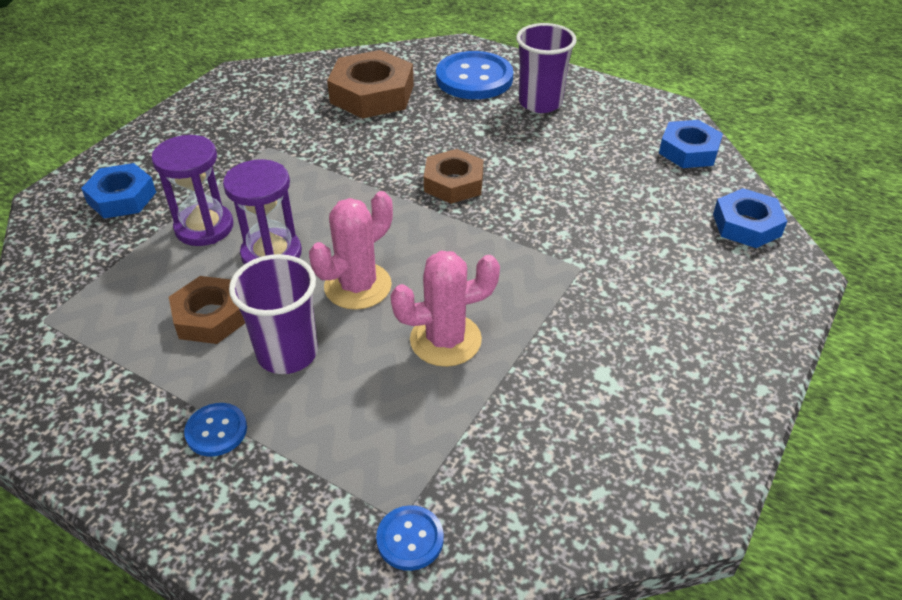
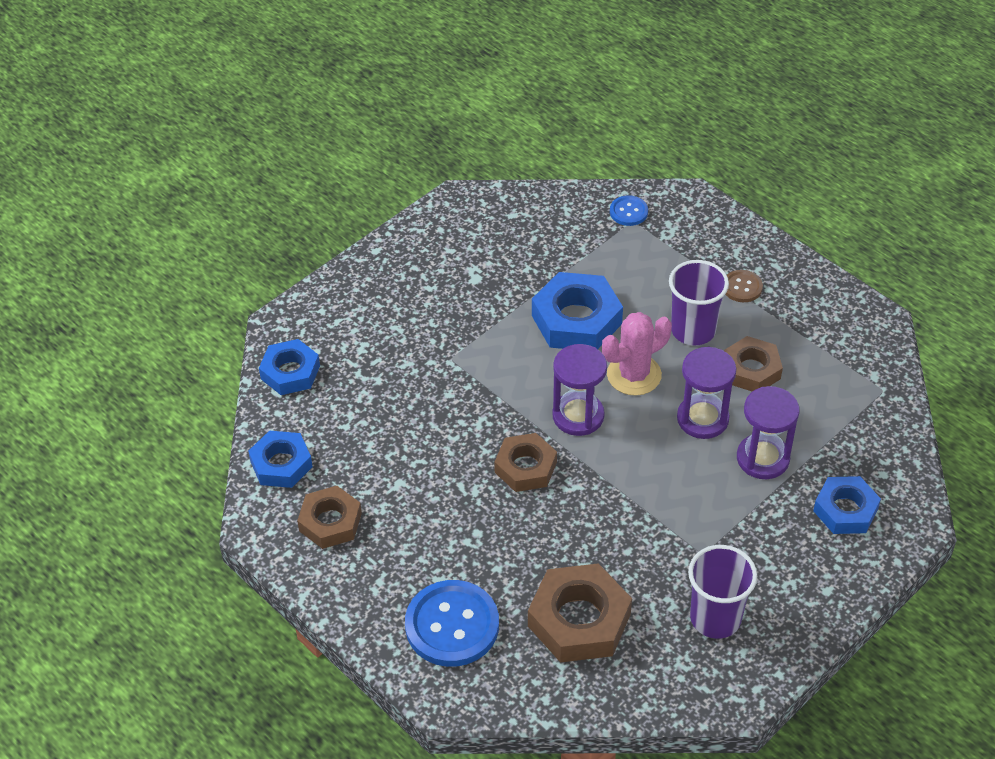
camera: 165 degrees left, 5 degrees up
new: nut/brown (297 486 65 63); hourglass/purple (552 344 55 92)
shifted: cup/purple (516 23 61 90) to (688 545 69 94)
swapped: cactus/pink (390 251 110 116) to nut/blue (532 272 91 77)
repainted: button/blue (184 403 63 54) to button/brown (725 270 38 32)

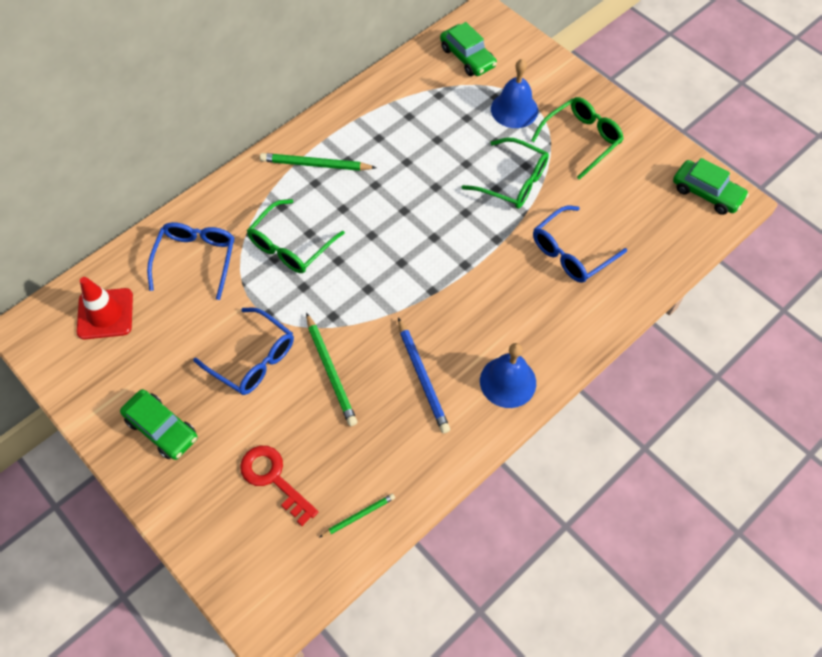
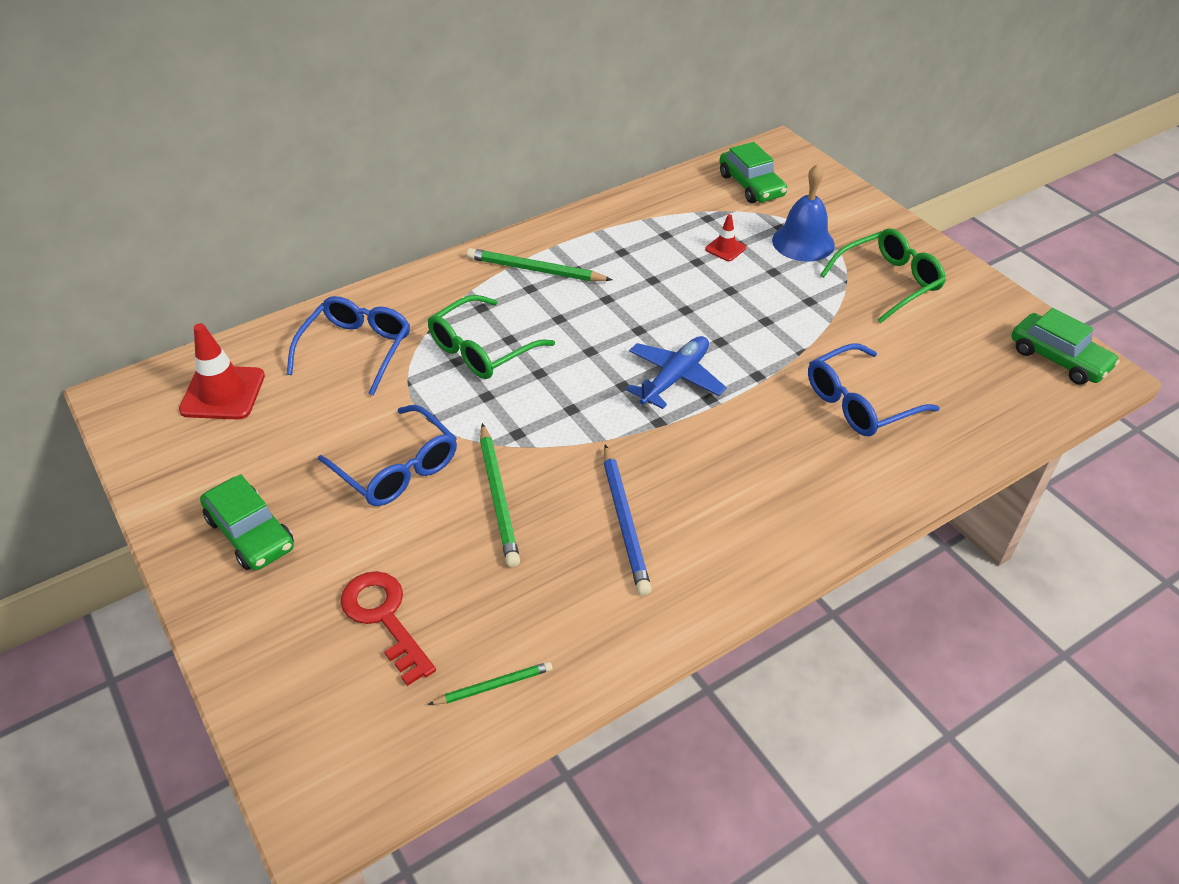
camera: 10 degrees right, 15 degrees down
gone: glasses/green (462 138 87 71); bell/blue (480 343 56 65)
new: plane/blue (626 336 101 73); traffic cone/red (705 214 41 47)

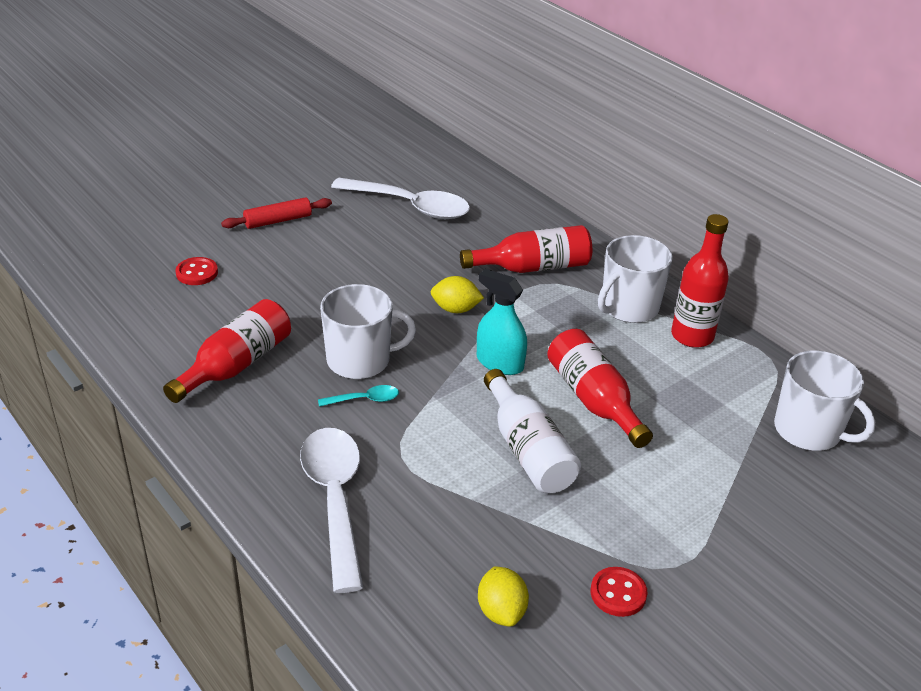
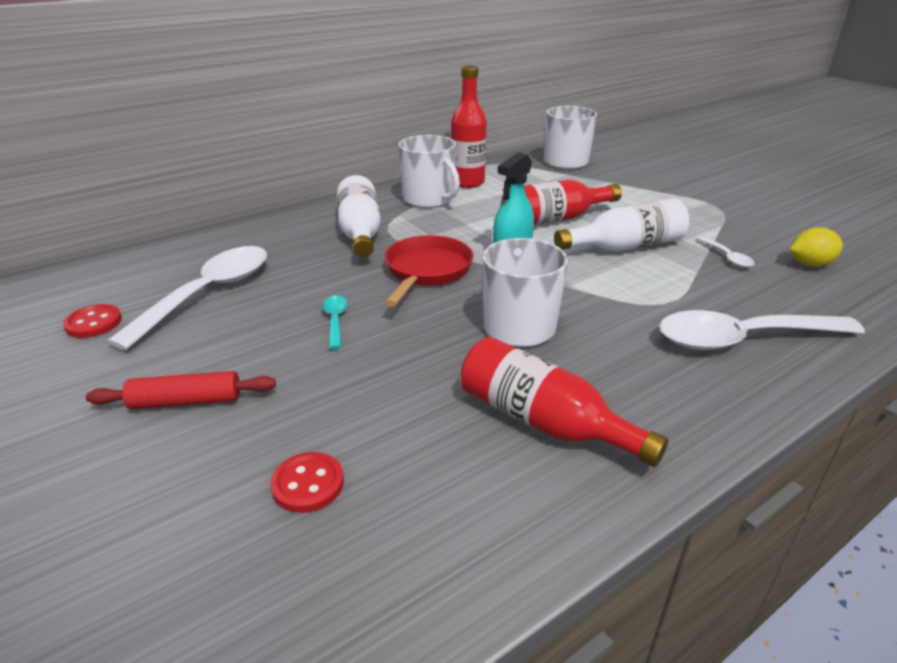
camera: 85 degrees left, 5 degrees down
new: spoon/white (697 236 58 32)
shifted: button/red (591 567 56 50) to (63 304 59 34); spoon/turquoise (318 385 81 22) to (322 295 26 54)
swapped: lemon/yellow (431 276 53 37) to pan/red (384 235 89 72)
repainted: bottle/red (460 225 132 48) to bottle/white (337 175 44 82)
rotated: rolling pin/red (221 197 111 32) = (86 371 190 38) 75 degrees counterclockwise

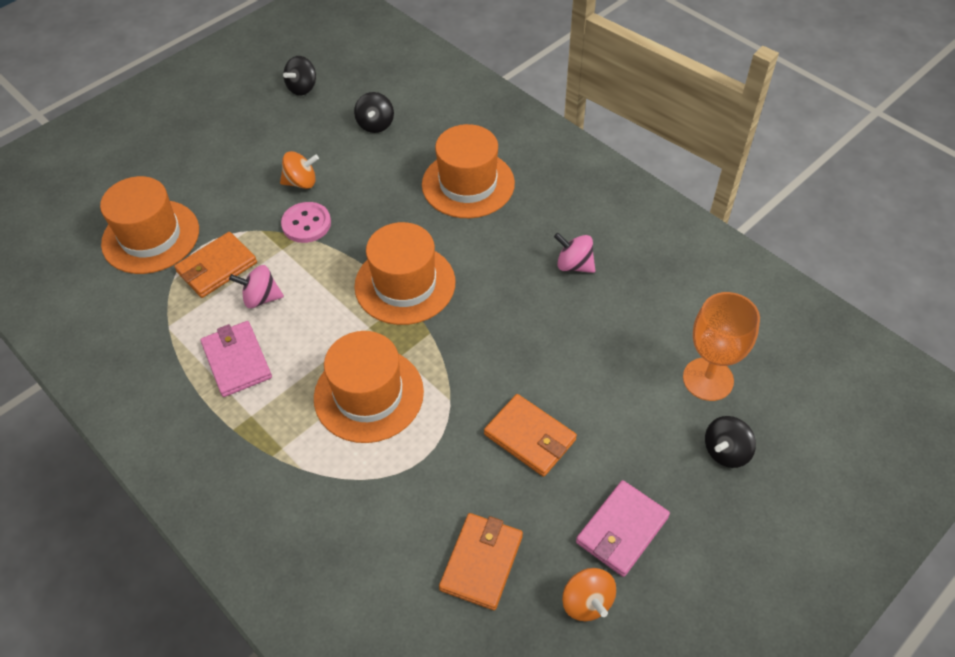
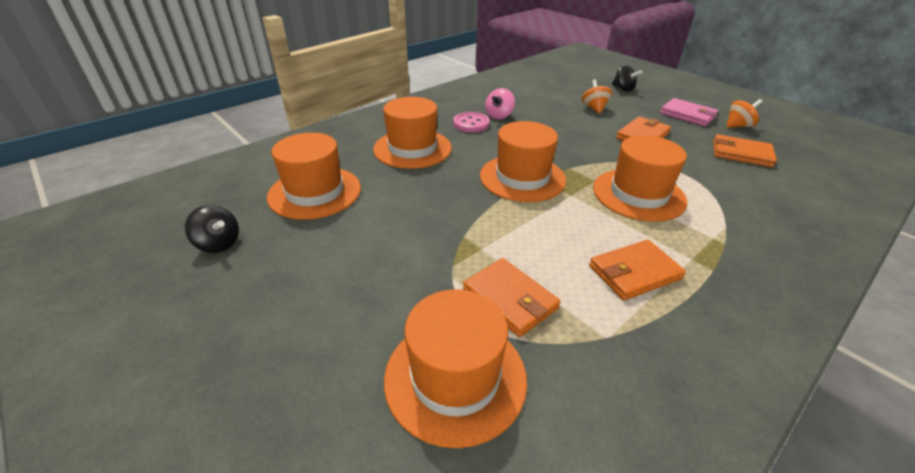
camera: 90 degrees left, 15 degrees down
gone: spinning top/pink (229 265 55 43); goblet/orange (683 292 77 109)
shifted: button/pink (281 202 50 41) to (453 112 37 20); spinning top/orange (280 151 39 38) to (582 79 31 35)
swapped: spinning top/black (354 92 40 41) to hat/orange (267 133 94 87)
repainted: wallet/pink (201 321 71 76) to wallet/orange (589 240 97 61)

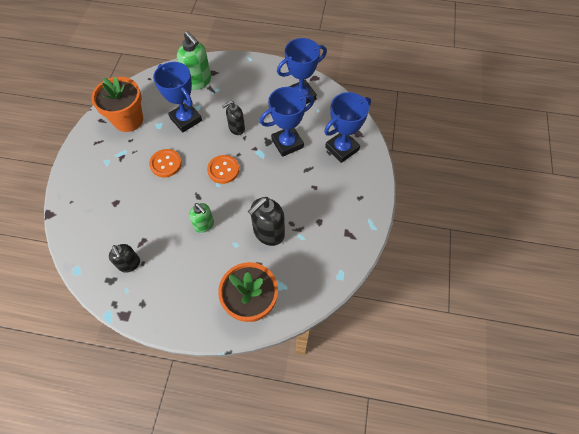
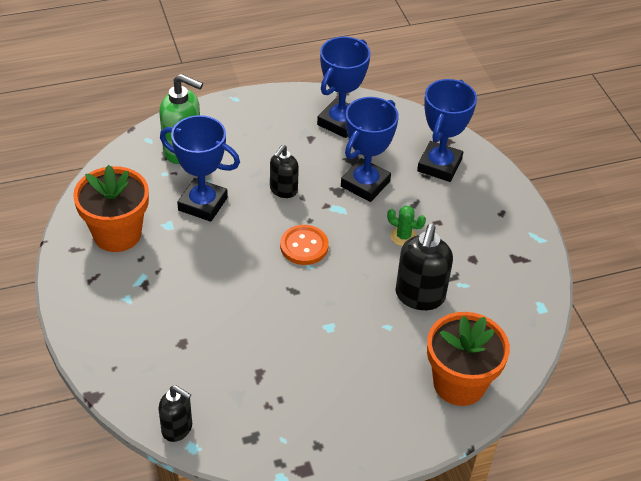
camera: 30 degrees left, 15 degrees down
gone: button/orange (149 149 33 28); soap dispenser/green (189 203 25 30)
new: cactus/green (387 205 39 41)
shifted: soap dispenser/black (109 244 31 29) to (158 385 34 57)

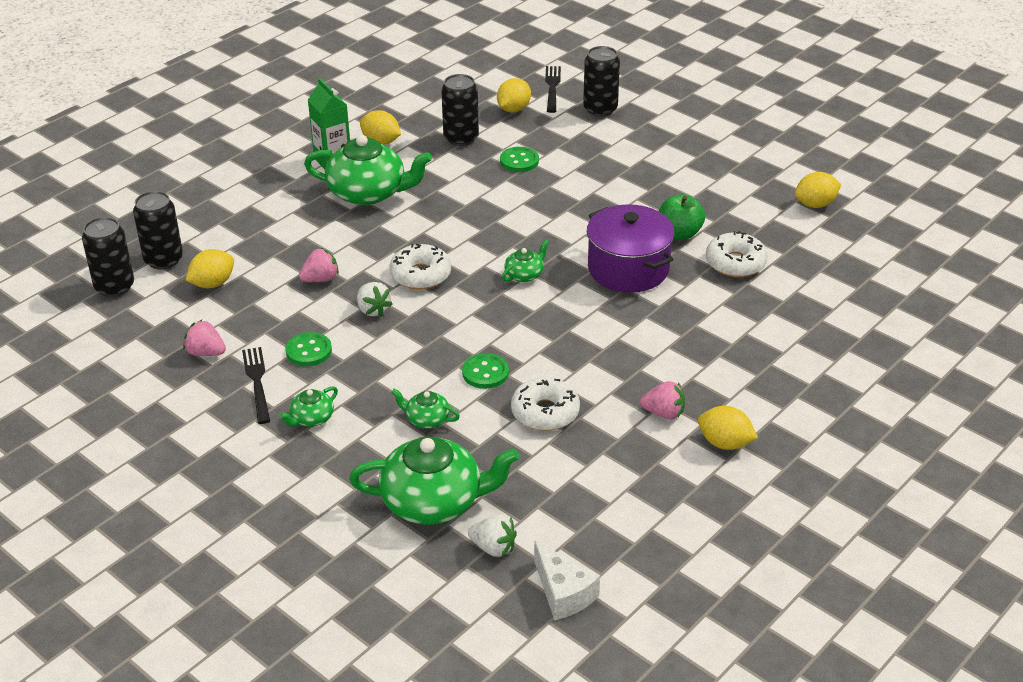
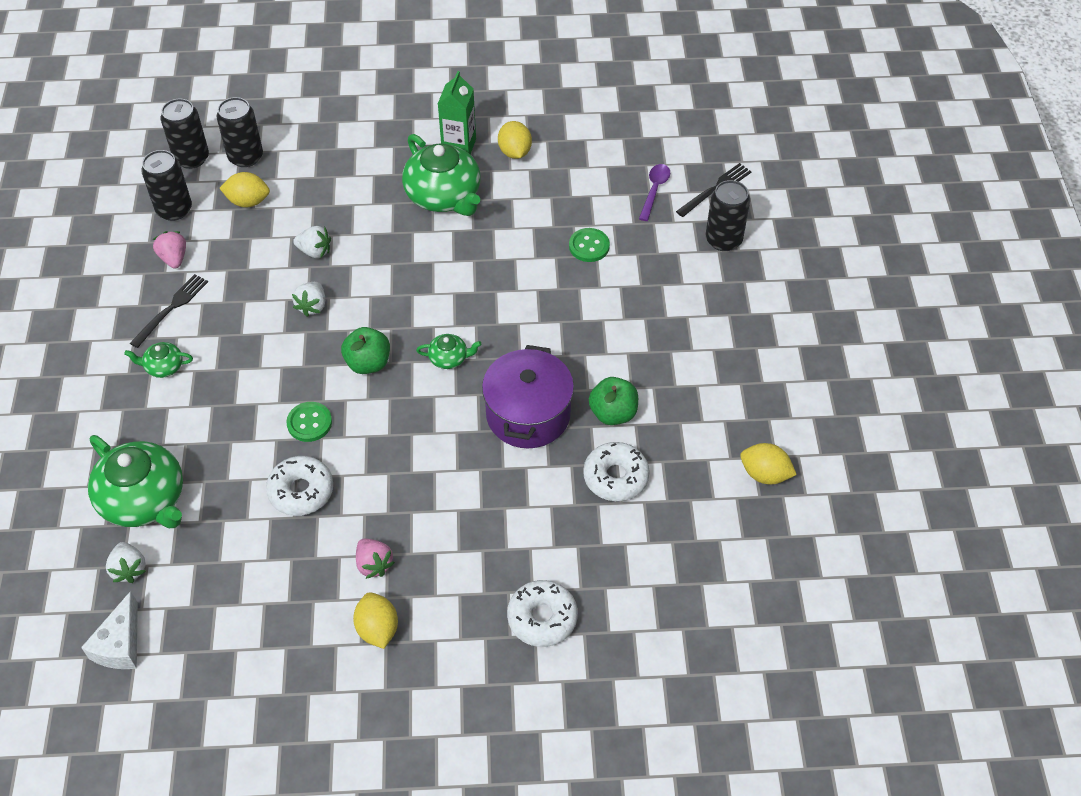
camera: 45 degrees right, 15 degrees up
gone: button/green (285 332 47 34); teapot/green (391 388 69 41)
new: apple/green (341 327 49 47)
shifted: can/black (441 74 38 72) to (141 150 51 71); donut/white (389 244 62 46) to (507 580 71 67)
swapped: lemon/yellow (497 78 34 34) to spoon/purple (639 164 31 57)
repainted: strawberry/pink (299 248 40 34) to strawberry/white (293 226 38 32)

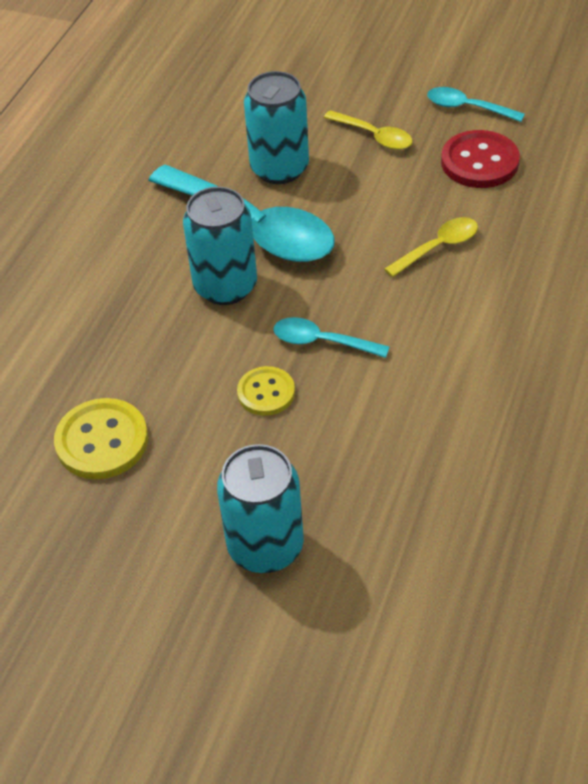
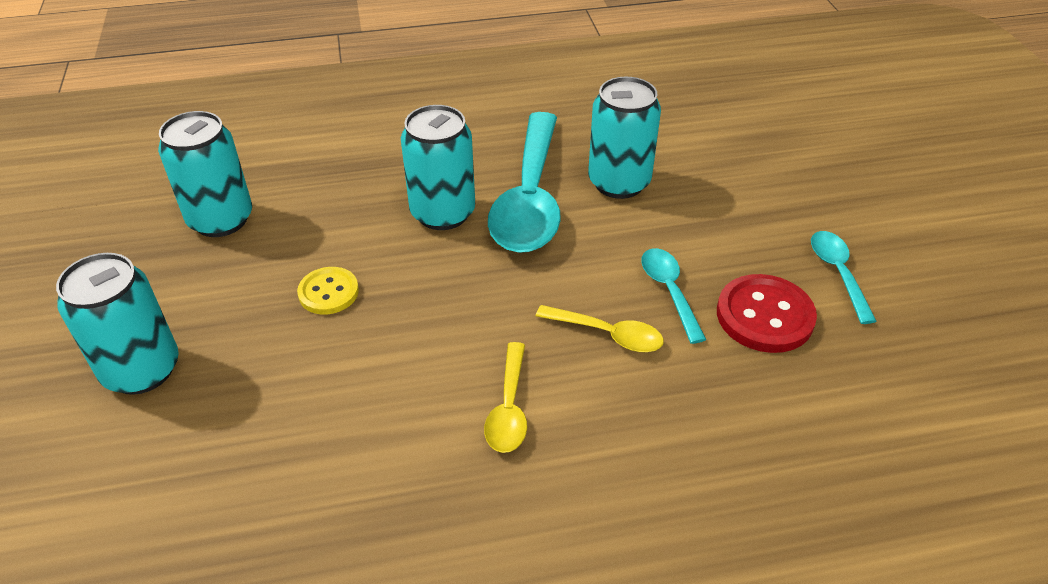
camera: 55 degrees right, 5 degrees down
shifted: spoon/yellow (324 110 88 40) to (484 342 43 111); spoon/turquoise (274 317 116 41) to (641 248 66 96)
swapped: button/yellow (54 398 94 81) to can/turquoise (158 111 94 126)

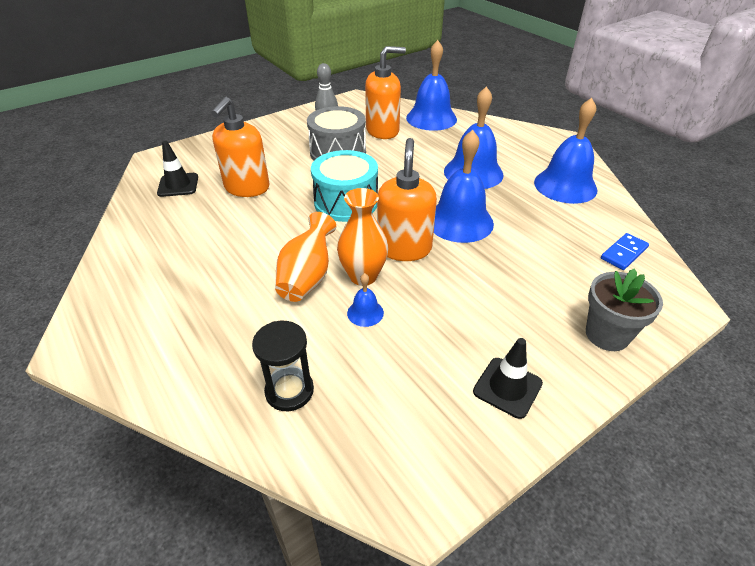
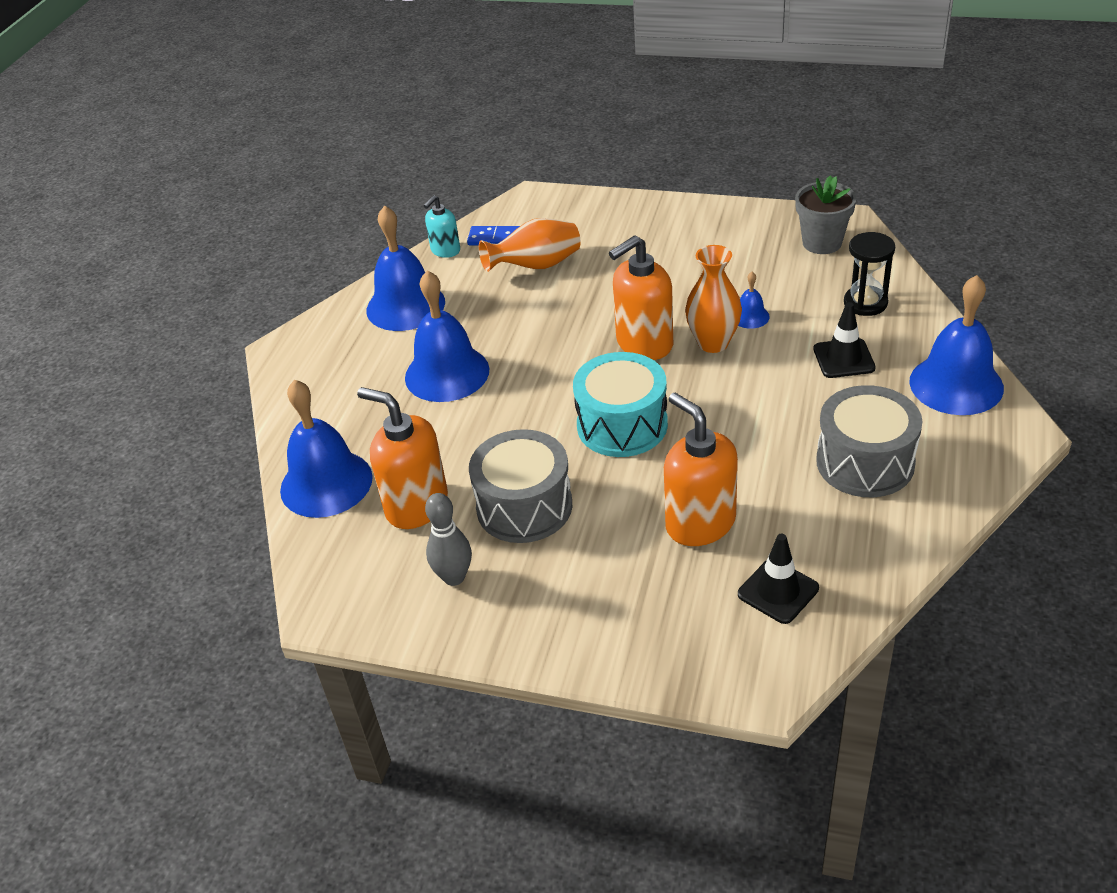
camera: 125 degrees left, 0 degrees up
new: soap dispenser/turquoise (424 195 36 63); drum/grey (816 385 106 112)
shifted: vase/orange (275 212 61 90) to (479 218 102 54); flower pot/grey (586 268 77 83) to (795 175 62 79); traffic cone/black (473 338 70 81) to (813 302 63 76); bell/blue (434 130 60 113) to (909 275 95 140)
rotated: soap dispenser/orange (211 97 58 100) = (664 393 74 153) 105 degrees counterclockwise

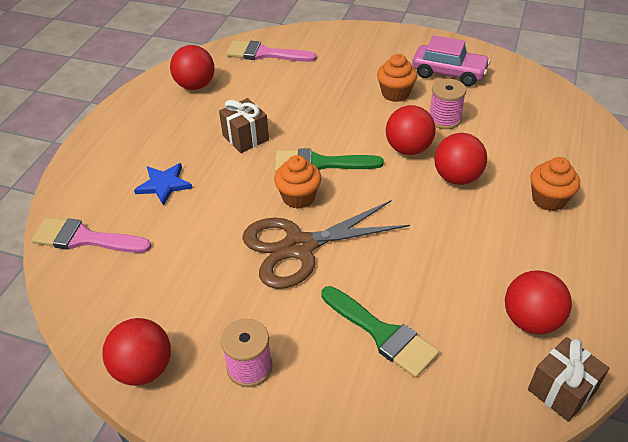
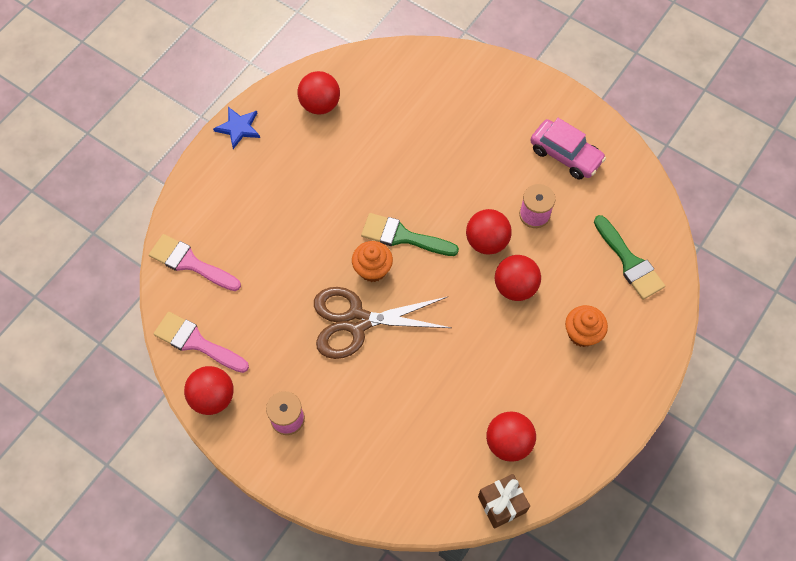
camera: 15 degrees right, 20 degrees up
gone: gift/brown (219 98 50 55); cupcake/orange (377 54 40 48)
shifted: brush/pink (226 40 91 22) to (154 312 95 61); star/blue (134 163 59 43) to (213 107 47 42); brush/green (321 286 118 92) to (594 215 71 85)

